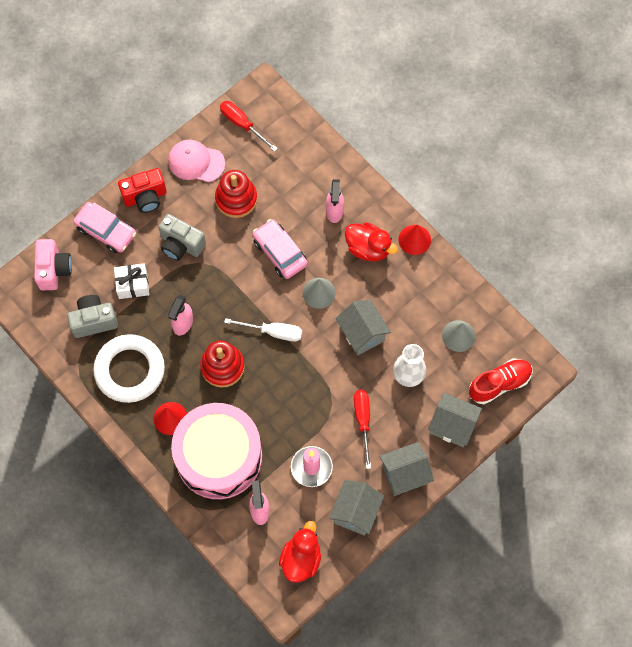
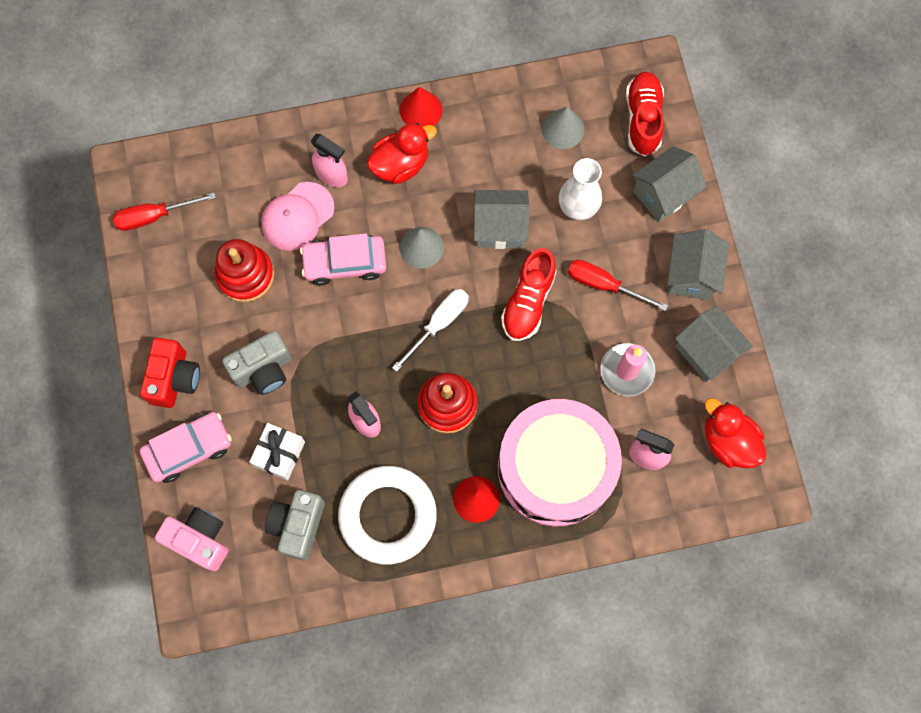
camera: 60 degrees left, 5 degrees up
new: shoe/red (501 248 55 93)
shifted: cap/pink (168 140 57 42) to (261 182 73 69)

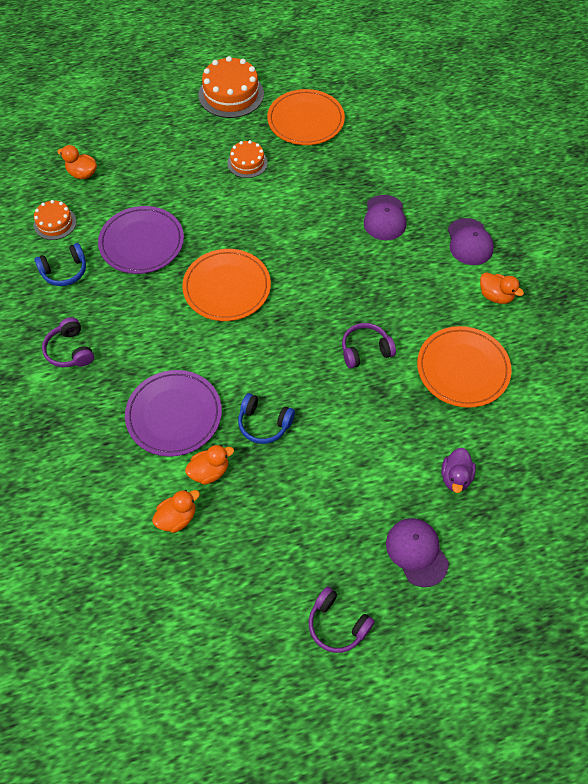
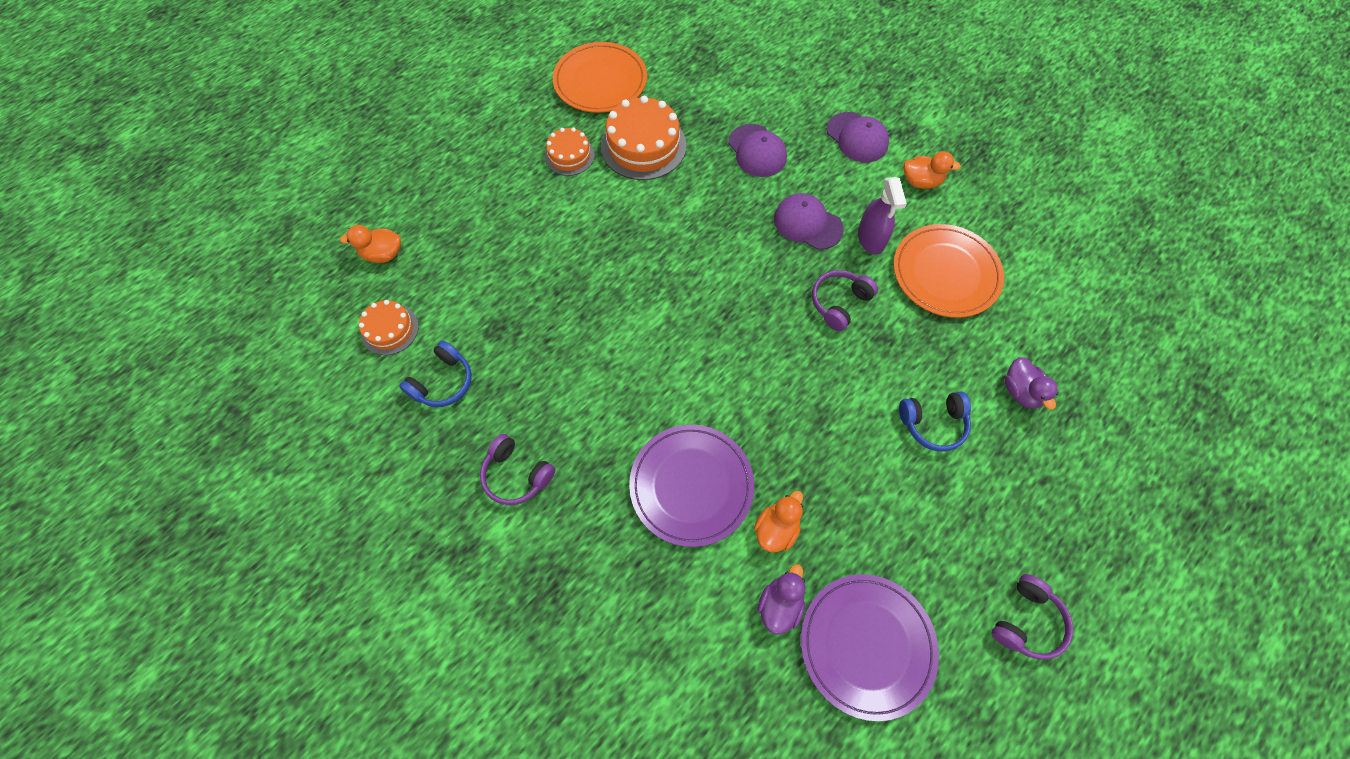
camera: 30 degrees left, 5 degrees up
gone: plate/orange (182 249 89 72)
new: spray bottle/purple (858 177 49 78)
shifted: cake/orange (198 56 66 62) to (601 96 85 84); cap/purple (386 518 63 69) to (774 193 70 57); plate/purple (98 206 86 68) to (801 574 138 147); headphones/blue (238 393 57 51) to (899 392 72 60)
repainted: duck/orange (152 490 48 43) to duck/purple (757 564 48 71)
rotated: headphones/purple (309 586 66 67) = (992 574 81 86) 60 degrees counterclockwise

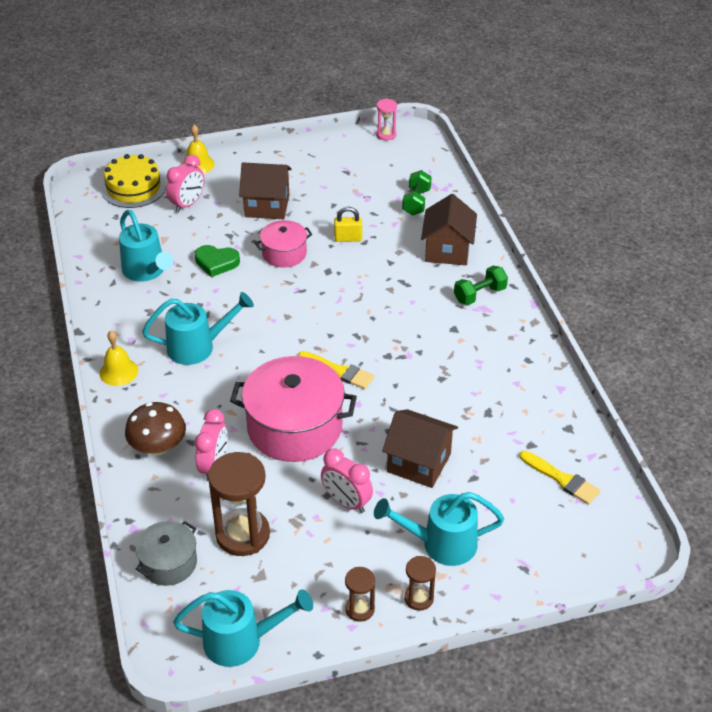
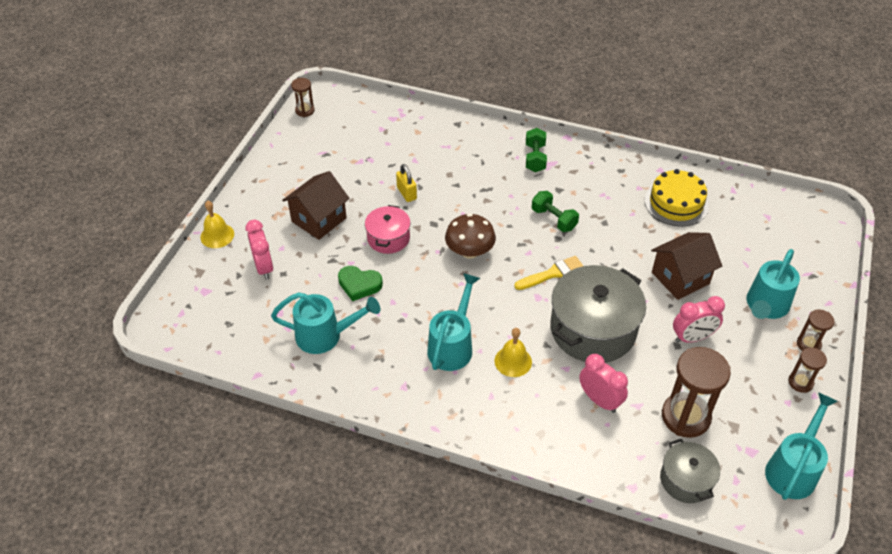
camera: 55 degrees left, 5 degrees up
gone: house/brown (421 194 56 71); brush/yellow (520 451 80 54)
shifted: mushroom/brown (125 402 61 54) to (445 213 51 46); bell/yellow (100 331 38 55) to (495 328 37 49); dumbbell/green (402 170 30 46) to (532 191 47 41); cake/yellow (101 154 65 54) to (644 169 65 58)
repainted: hourglass/pink (376 99 21 42) to hourglass/brown (291 78 24 39); pot/pink (230 356 127 106) to pot/grey (550 265 96 98)
rotated: heart/green (195 245 45 32) = (338 266 45 35) 60 degrees clockwise; padlock/yellow (334 207 28 35) = (396 164 21 38) 60 degrees counterclockwise

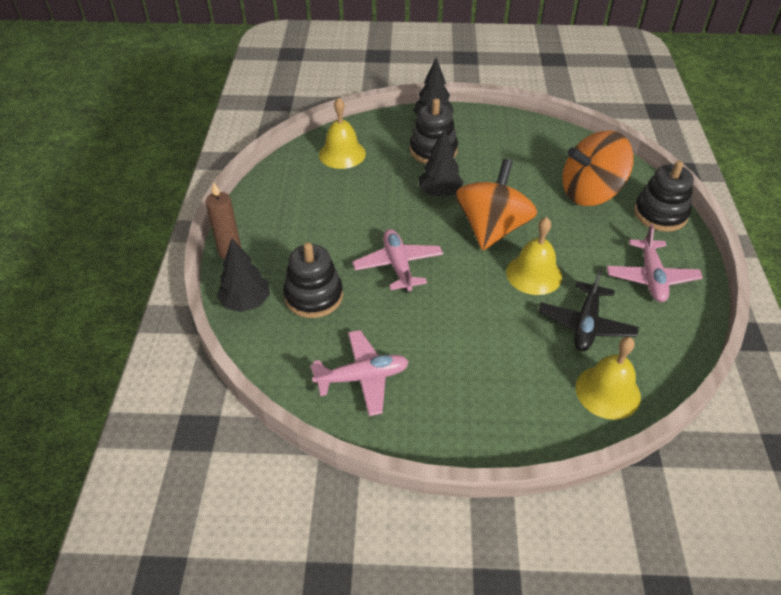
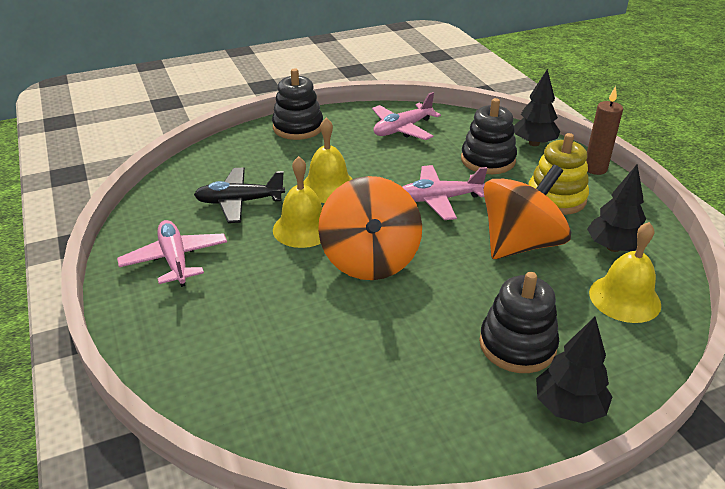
camera: 155 degrees right, 10 degrees down
new: stacking toy/yellow (528 133 61 82)
shifted: stacking toy/black (634 161 60 71) to (272 68 51 72); bell/yellow (576 337 65 83) to (303 118 49 85); spinning top/orange (562 131 72 75) to (483 165 88 94); tree/black (419 129 45 68) to (587 164 59 88)
rotated: plane/black (538 269 101 82) = (194 167 91 56) 90 degrees counterclockwise; plane/pink (352 229 91 64) = (402 165 85 55) 120 degrees clockwise

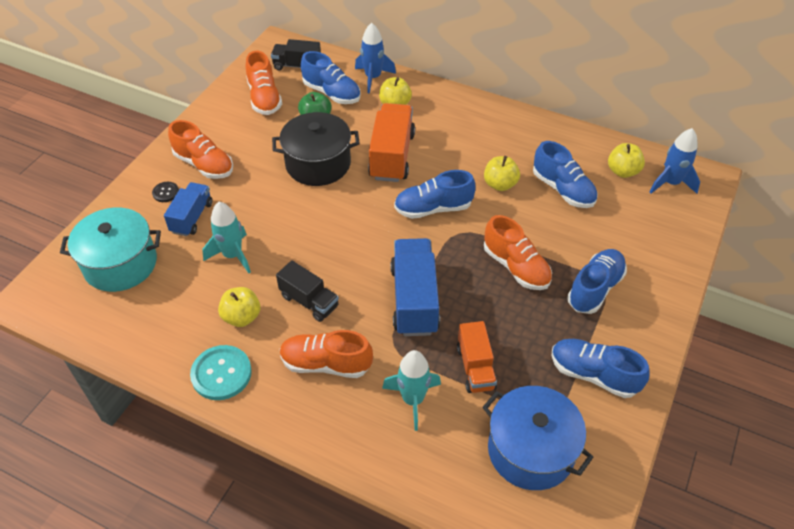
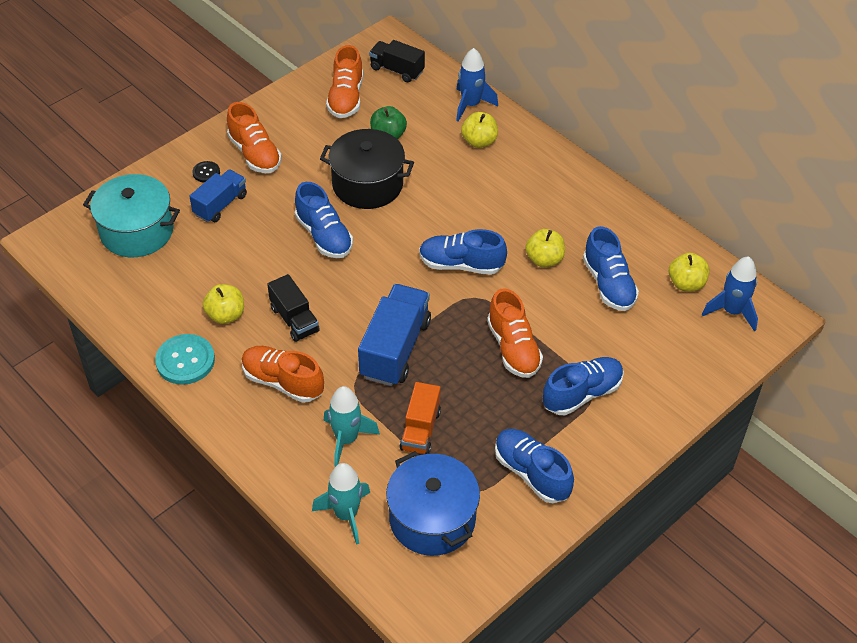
camera: 20 degrees right, 0 degrees up
gone: truck/orange (368 103 47 79)
shifted: shoe/blue (301 51 59 53) to (295 182 58 76); rocket/turquoise (202 202 49 71) to (312 463 58 82)

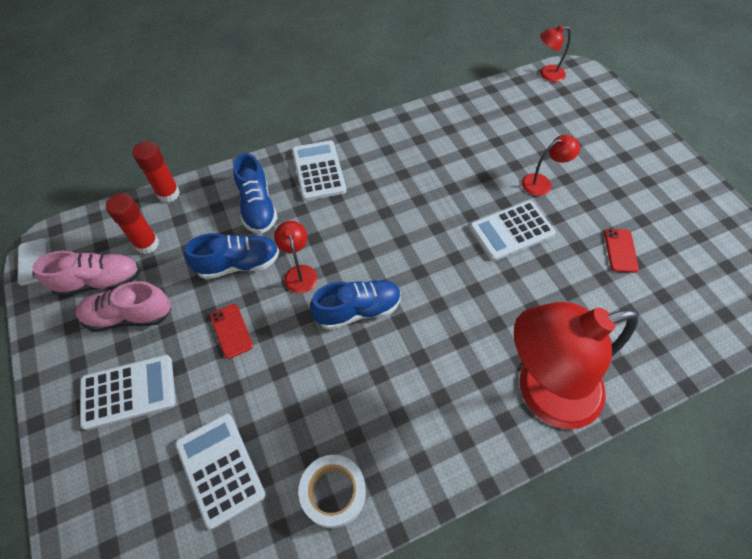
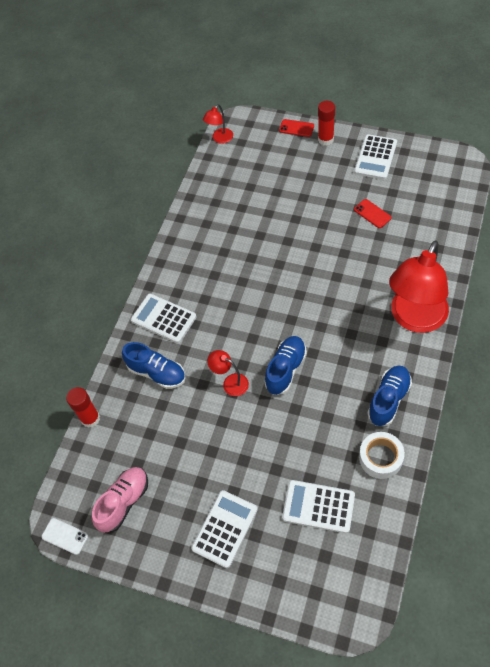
camera: 40 degrees left, 0 degrees up
gone: shoe/pink (75 281 96 51); lamp/red (522 135 58 61)
shifted: phone/red (210 304 43 55) to (279 119 35 18); glue stick/red (106 193 53 61) to (318 101 17 45); calculator/white (469 200 87 61) to (354 134 43 46); shoe/blue (184 233 95 46) to (367 366 45 60)

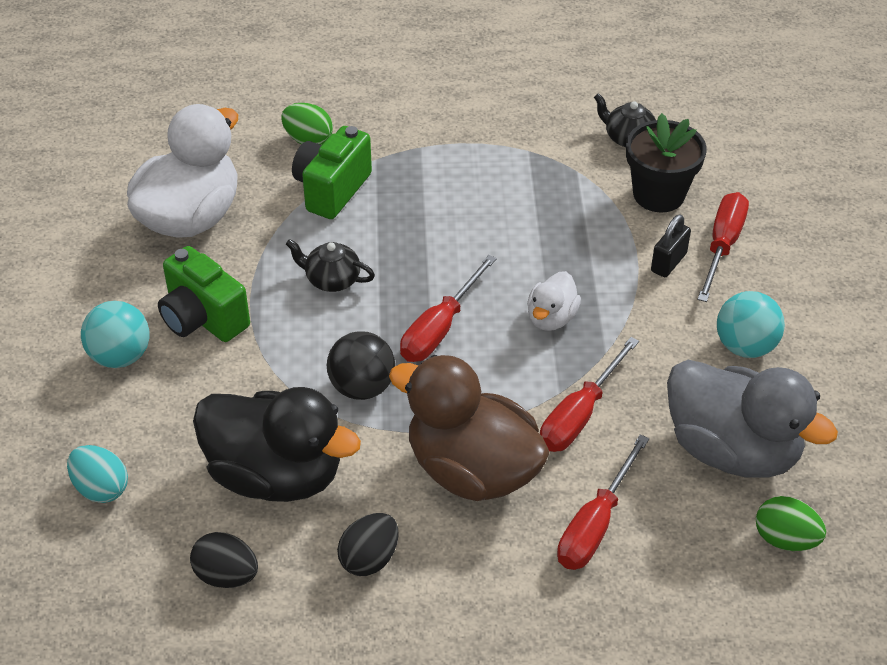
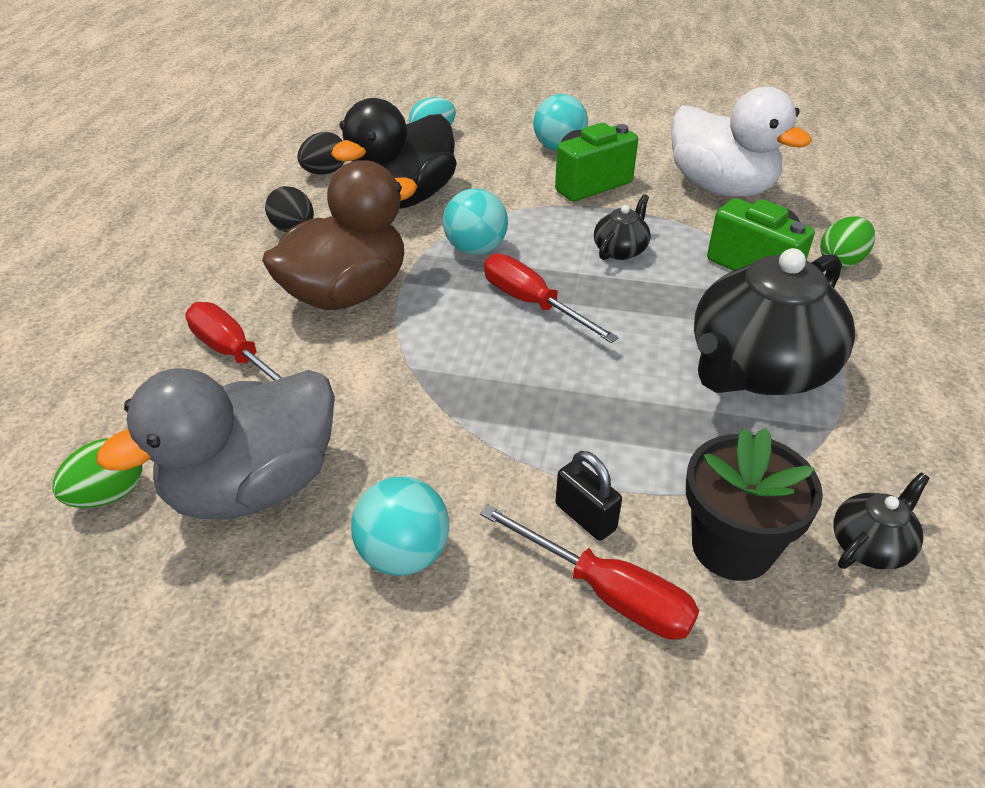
camera: 105 degrees right, 5 degrees down
gone: duck/white (527 271 54 60); screwdriver/red (540 337 99 115)
new: teapot/black (694 248 161 147)
repainted: ball/black (327 331 68 69) to ball/turquoise (443 188 65 67)

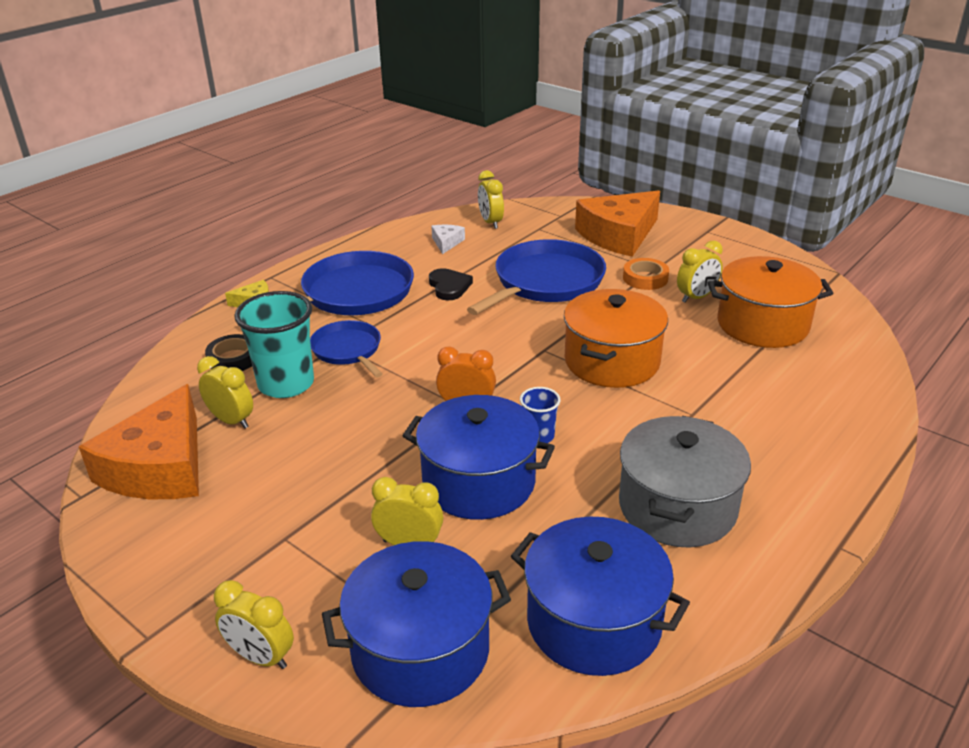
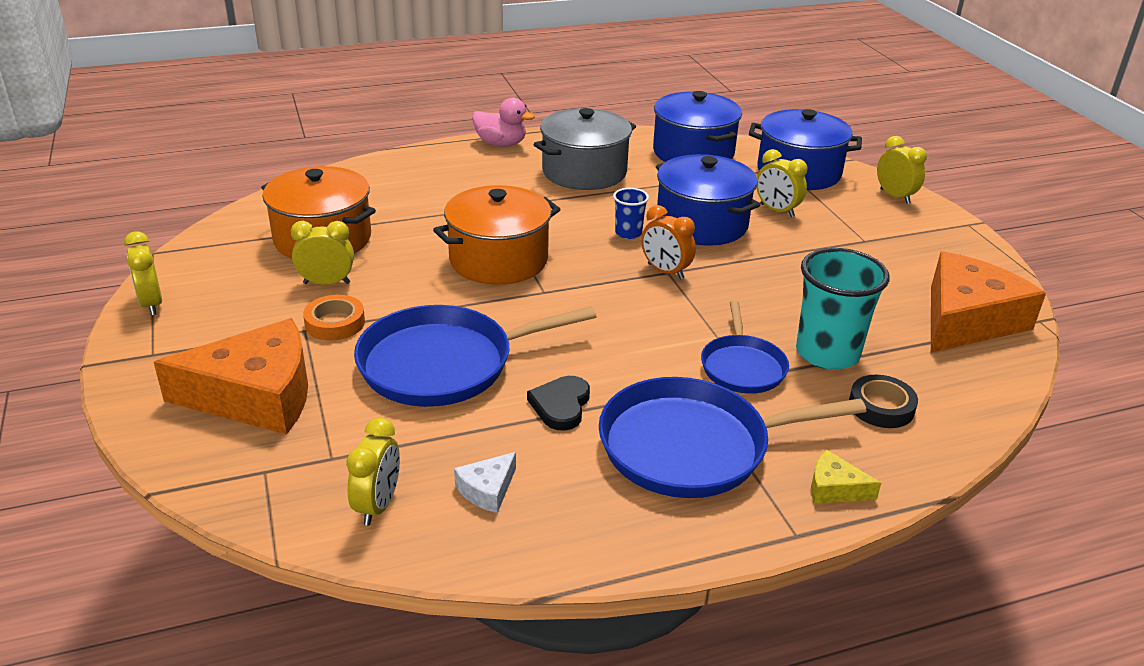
camera: 150 degrees left, 0 degrees up
new: duck/pink (472 98 63 49)
shifted: clock/yellow (197 356 56 73) to (124 231 38 84)

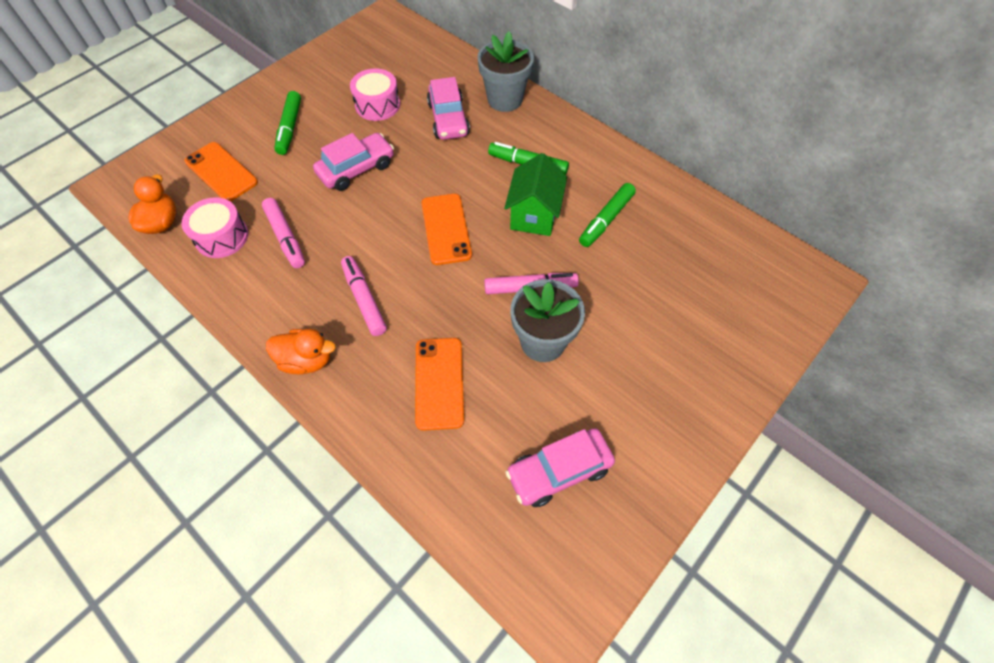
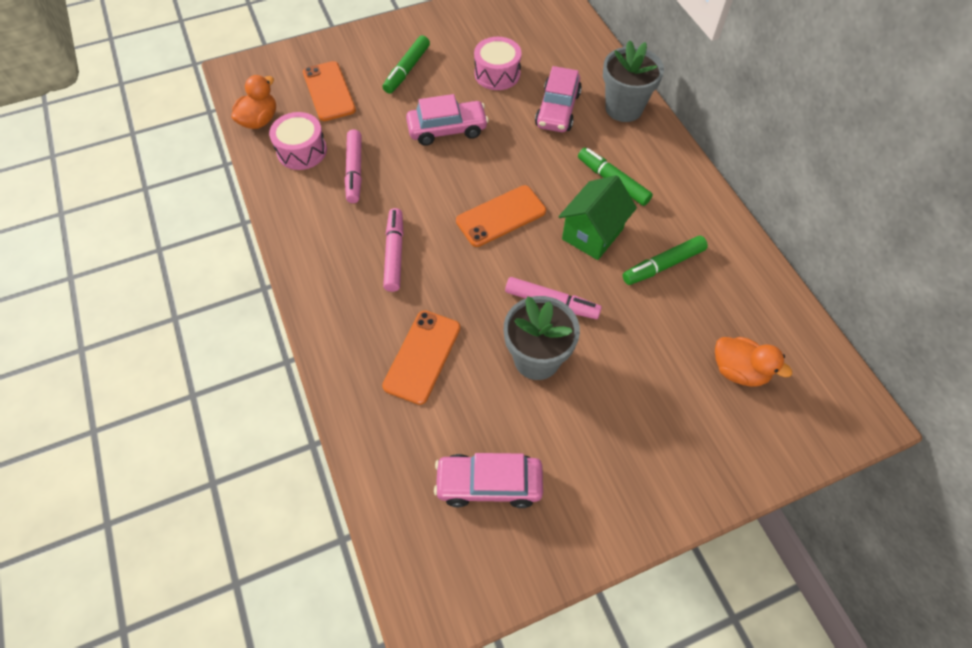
camera: 25 degrees right, 0 degrees up
shifted: duck/orange (266 329 70 45) to (715 337 77 50)
rotated: phone/orange (421 194 51 71) = (456 185 90 62) 45 degrees clockwise

